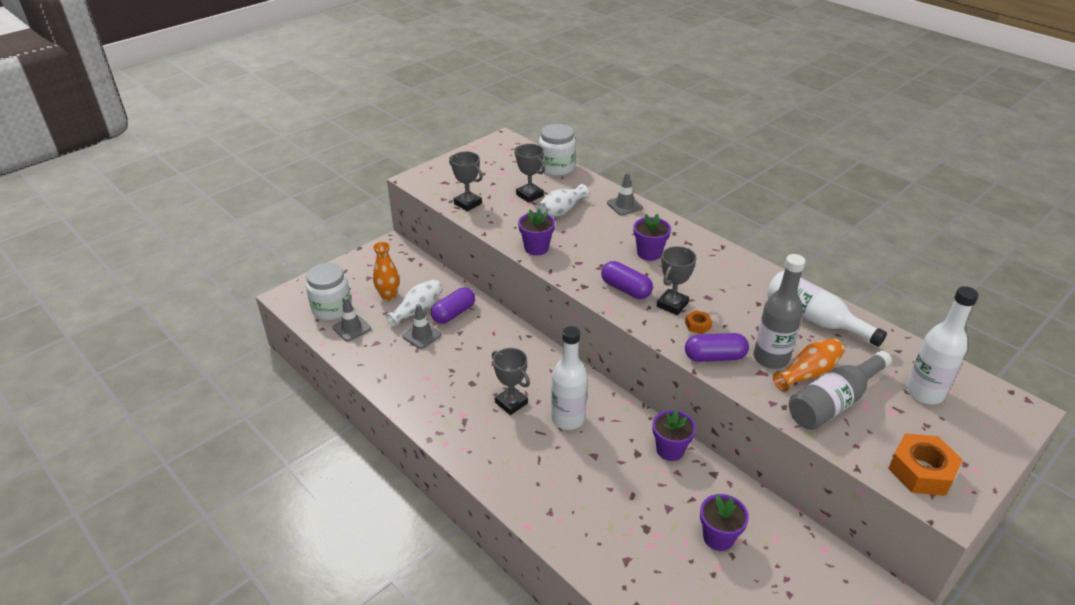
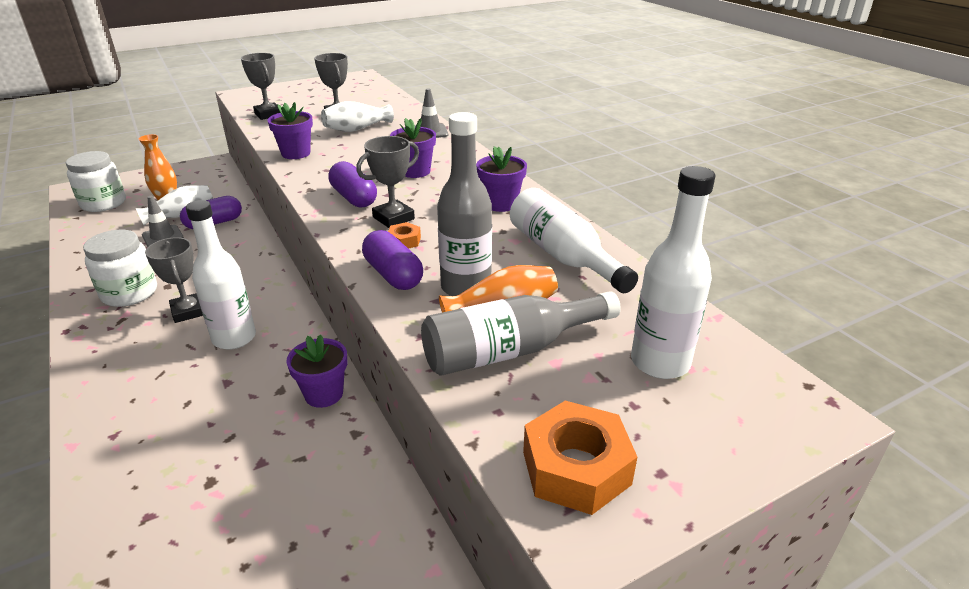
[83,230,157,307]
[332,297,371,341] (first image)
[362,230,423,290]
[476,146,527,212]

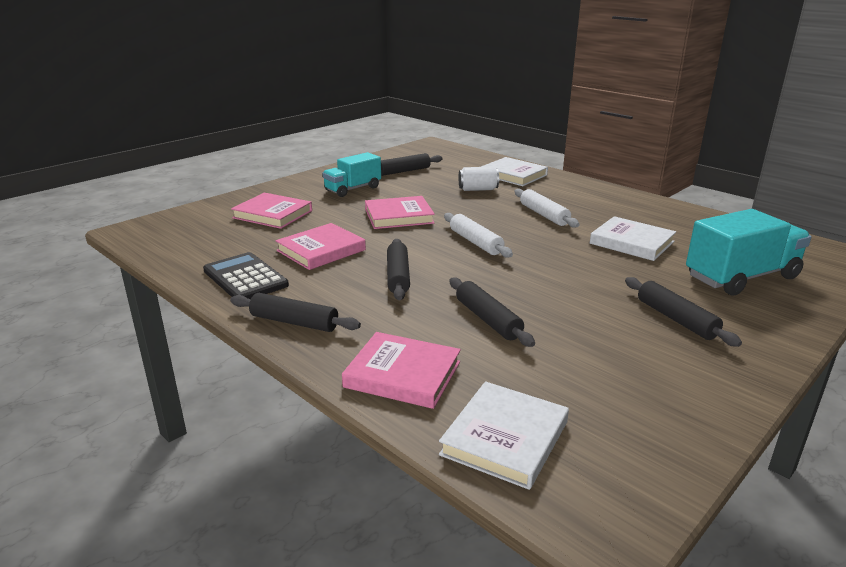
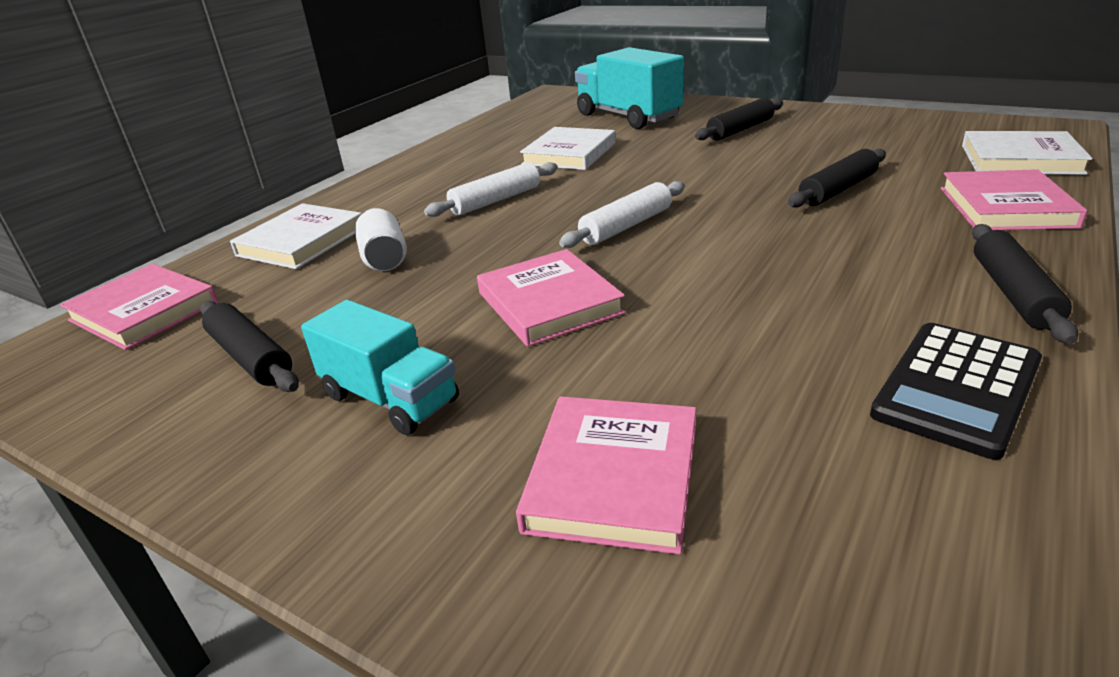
[60,264,218,350]
[387,239,410,300] (first image)

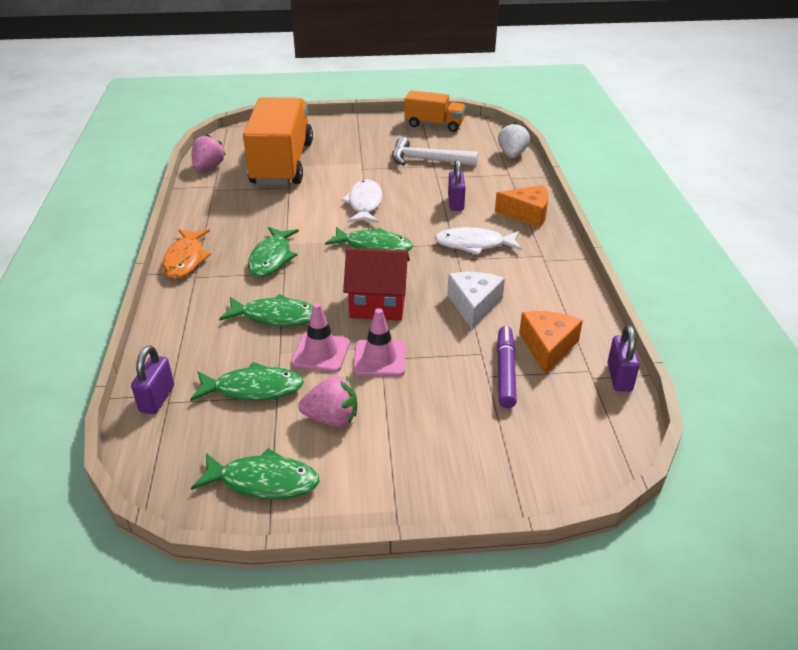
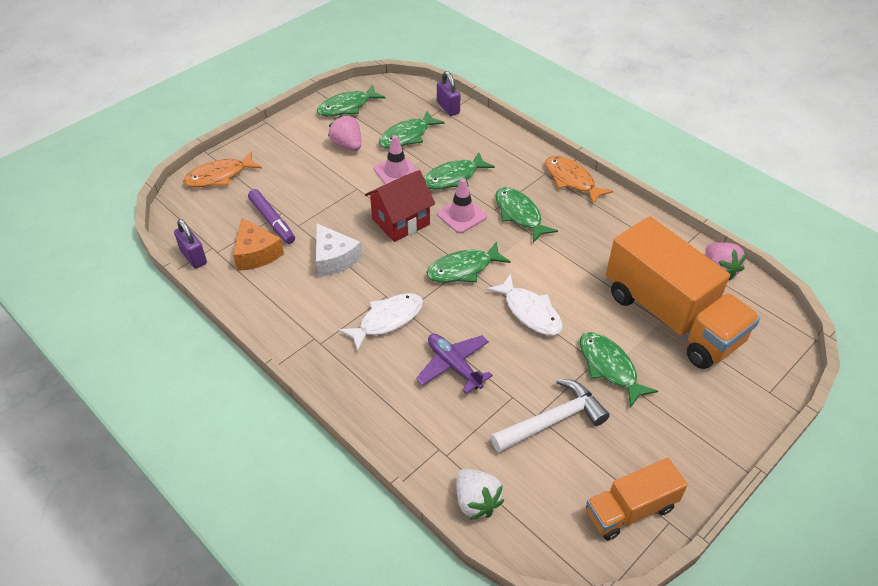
[416,334,493,394]
[495,185,548,228] (first image)
[437,178,487,233]
[328,115,361,151]
[183,151,262,187]
[580,332,658,408]

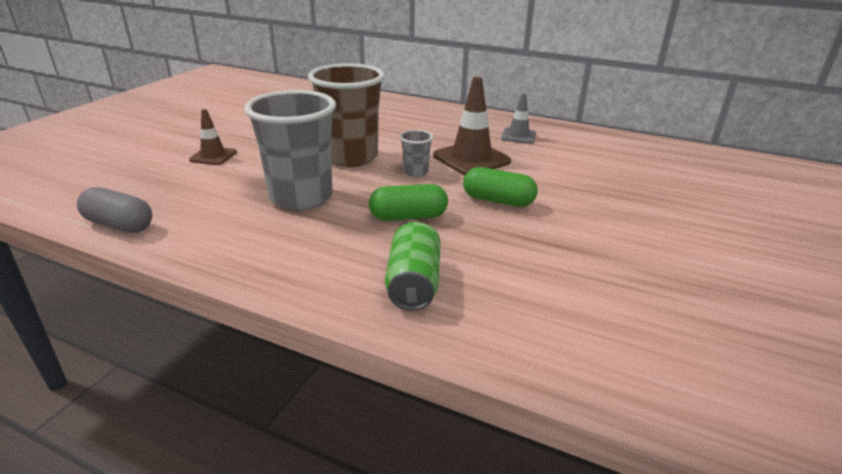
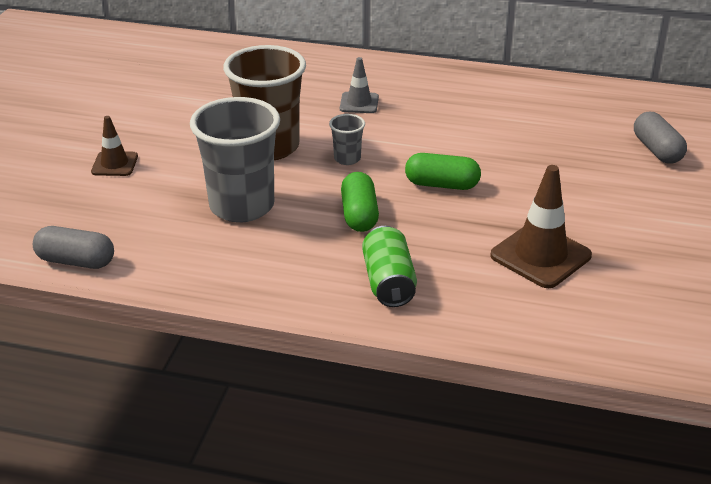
[490,165,592,288]
[340,57,379,113]
[341,172,379,232]
[634,112,687,164]

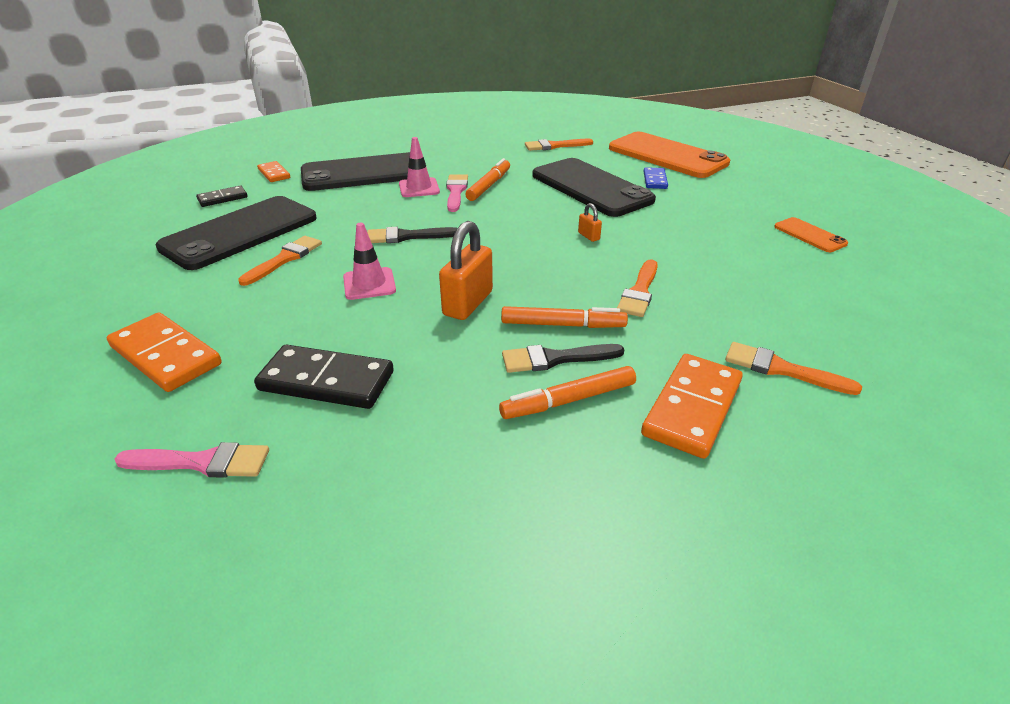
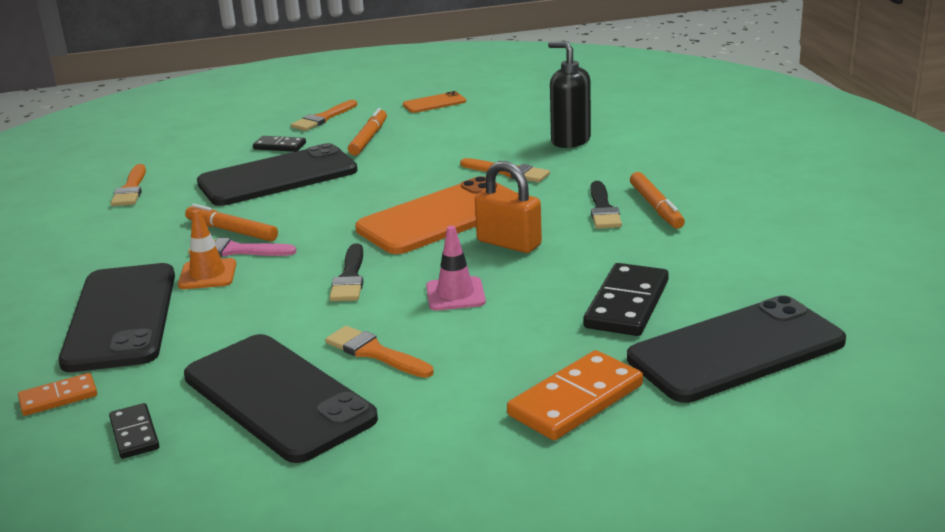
[355,176,517,254]
[178,209,236,289]
[253,136,306,152]
[578,203,602,242] (first image)
[348,108,387,156]
[291,100,357,131]
[641,354,743,459] (first image)
[627,295,846,403]
[548,41,591,148]

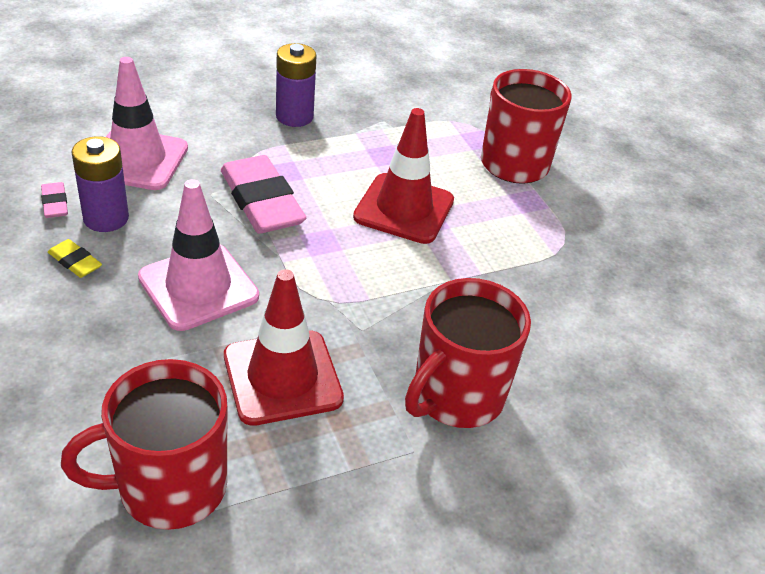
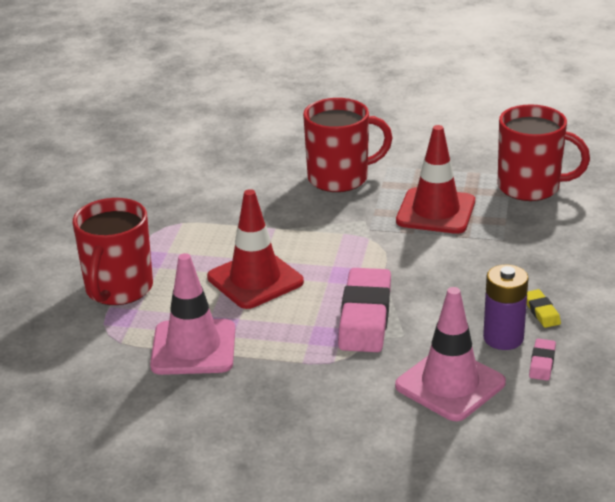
[276,43,317,127] (first image)
[150,253,235,375]

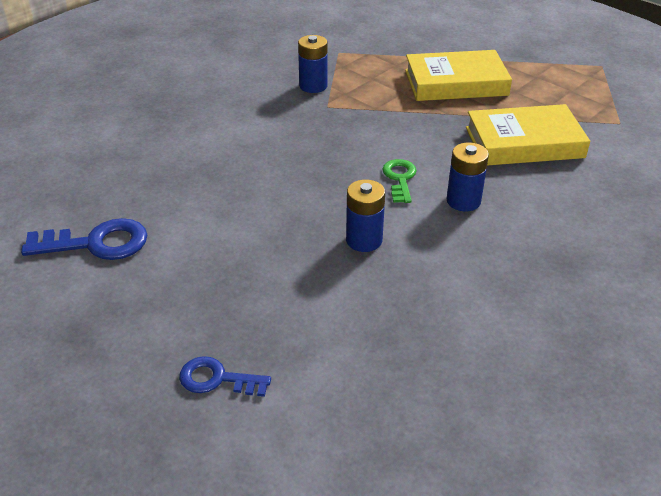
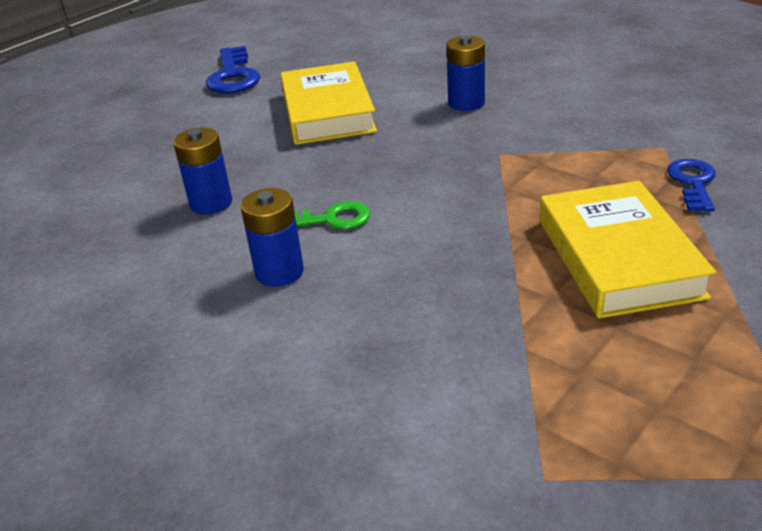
[446,35,485,111]
[280,61,377,145]
[667,159,716,212]

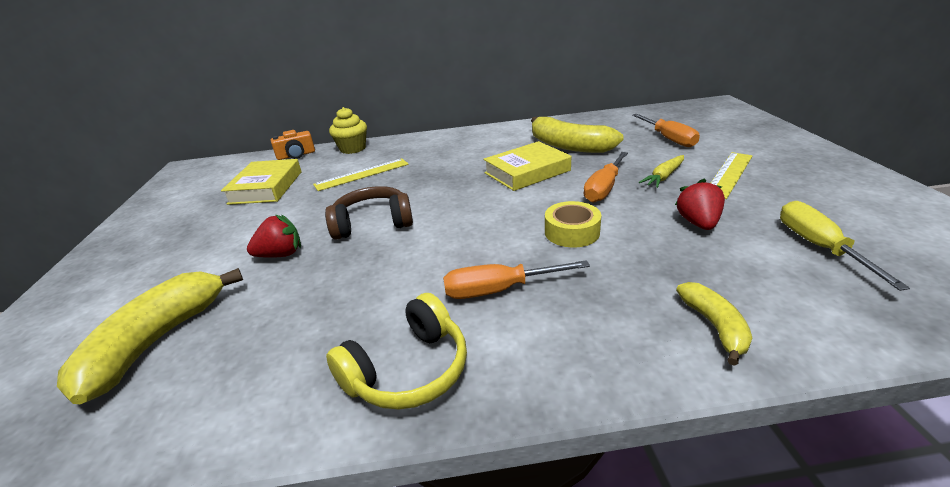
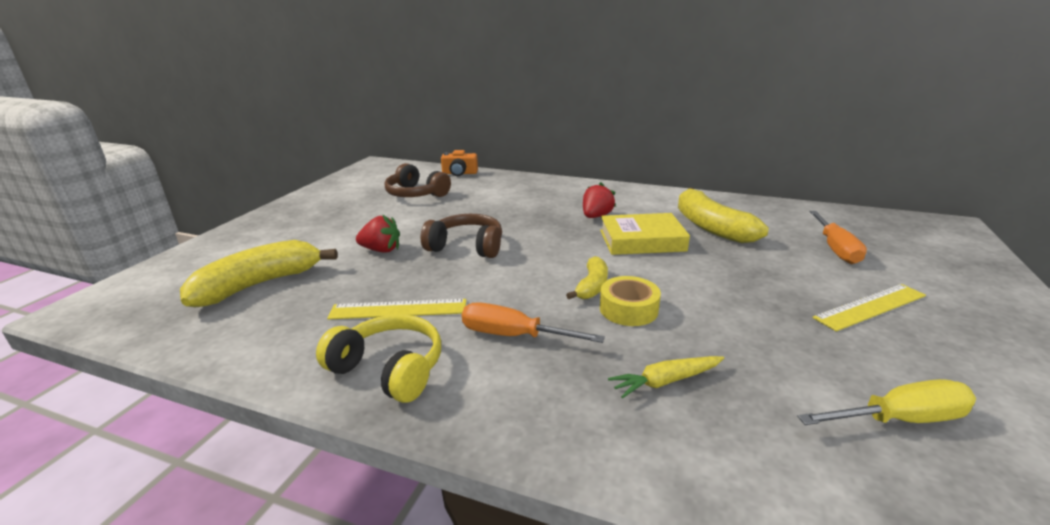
[329,107,367,154] (first image)
[584,152,628,203] (first image)
[608,356,724,398]
[327,299,466,320]
[385,163,451,197]
[583,182,616,218]
[797,379,976,425]
[566,256,608,299]
[316,314,441,403]

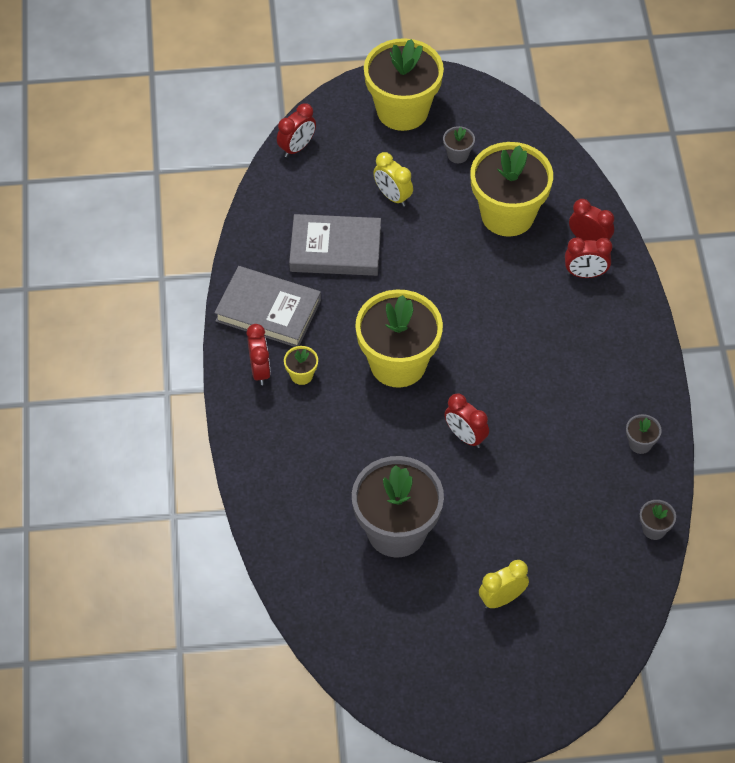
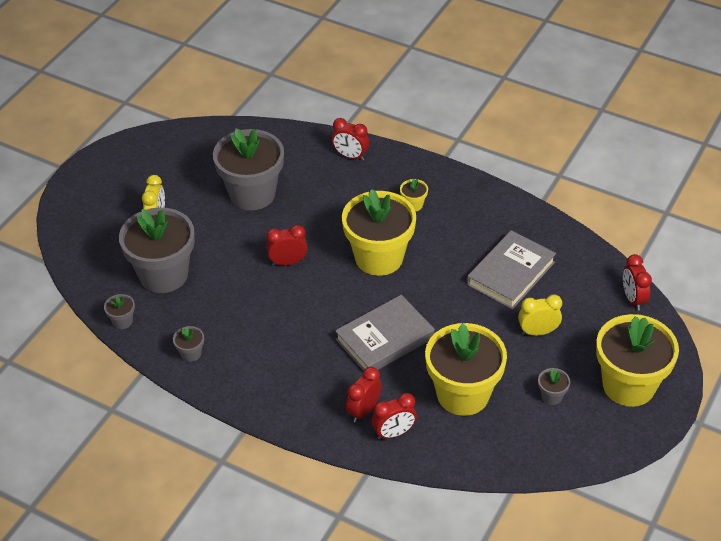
[335,295,435,371]
[332,118,369,161]
[119,207,195,293]

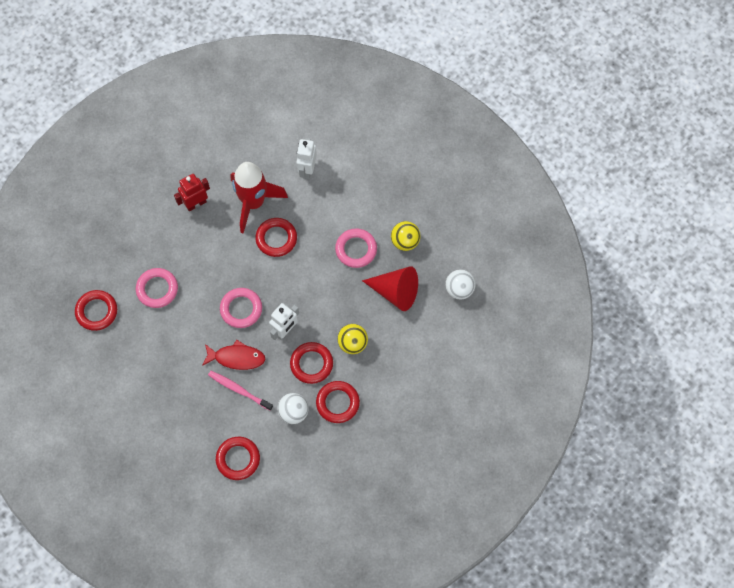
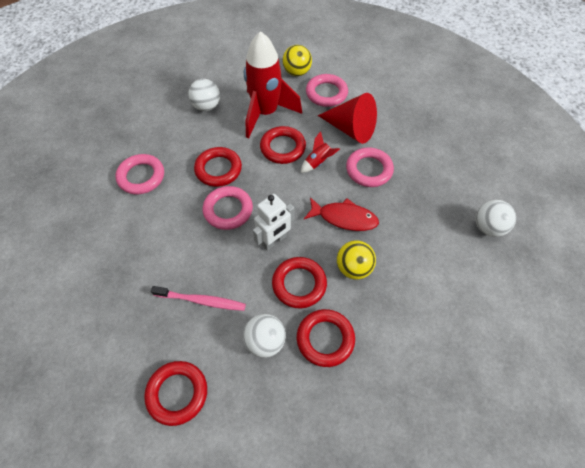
[306,74,348,107]
[188,79,220,111]
[283,45,312,76]
[318,93,377,144]
[194,147,242,187]
[304,197,379,231]
[151,286,246,311]
[301,131,340,173]

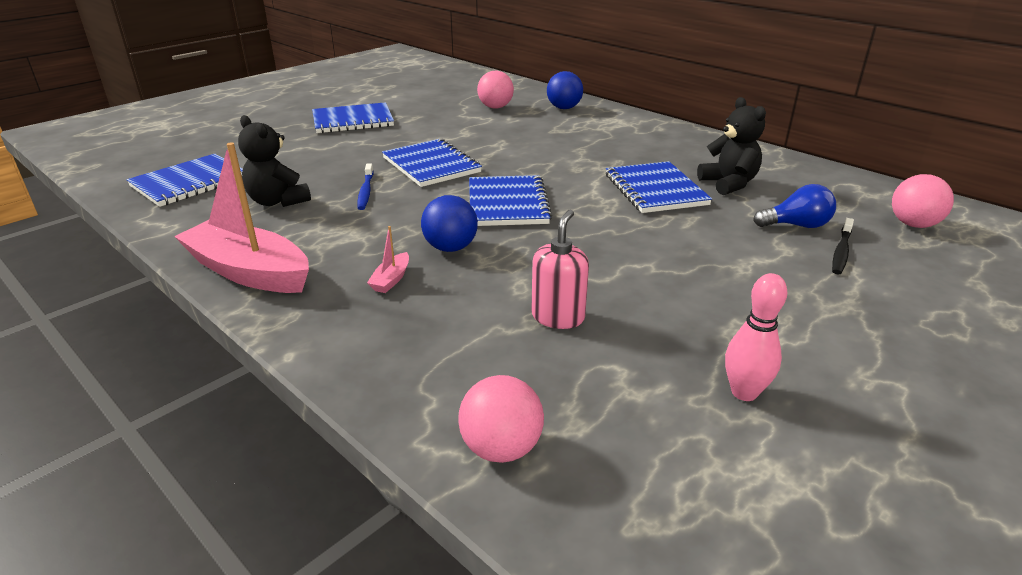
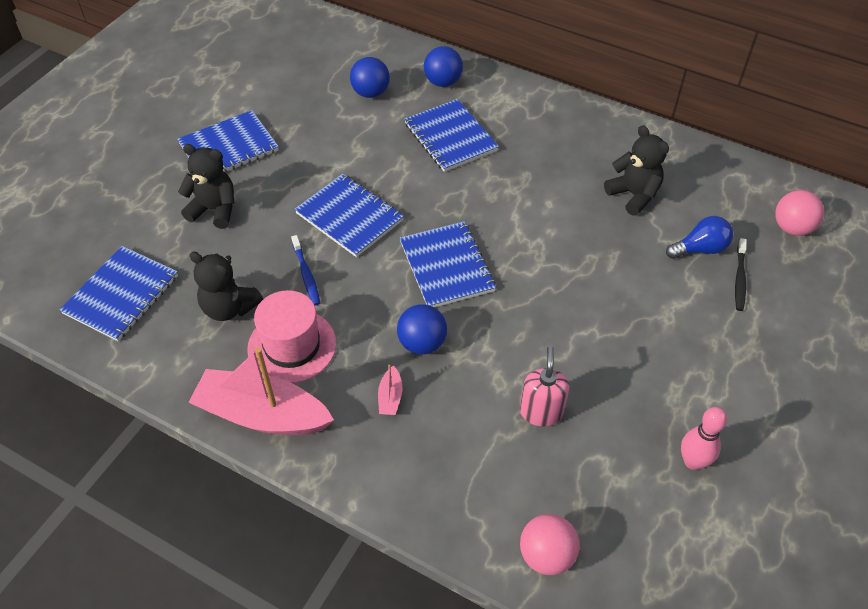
[350,57,390,98]
[404,99,499,172]
[178,144,235,229]
[247,290,336,383]

